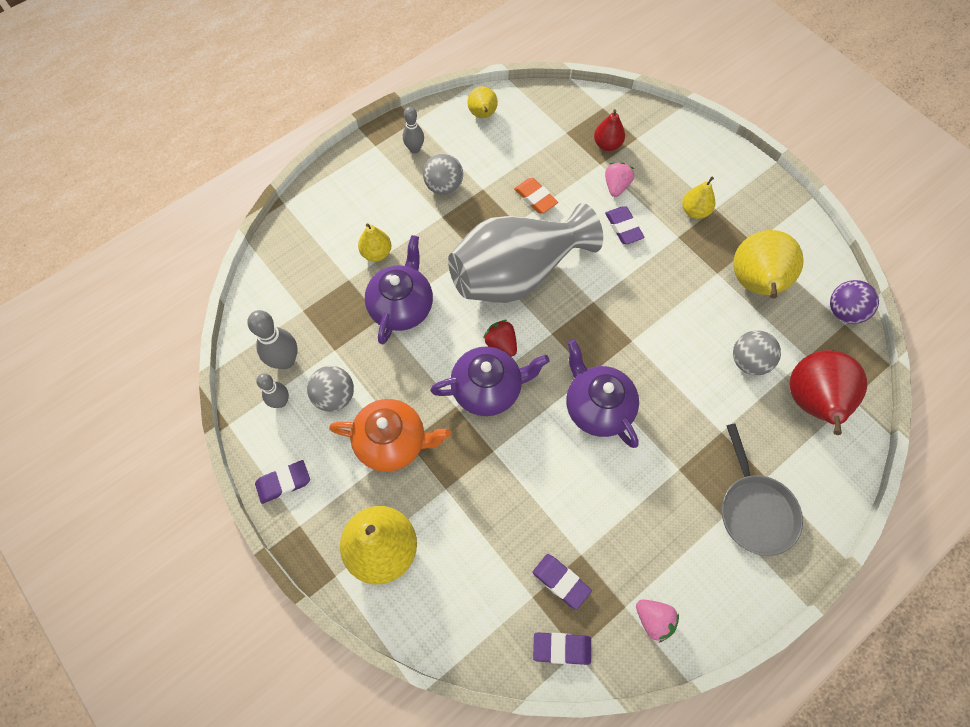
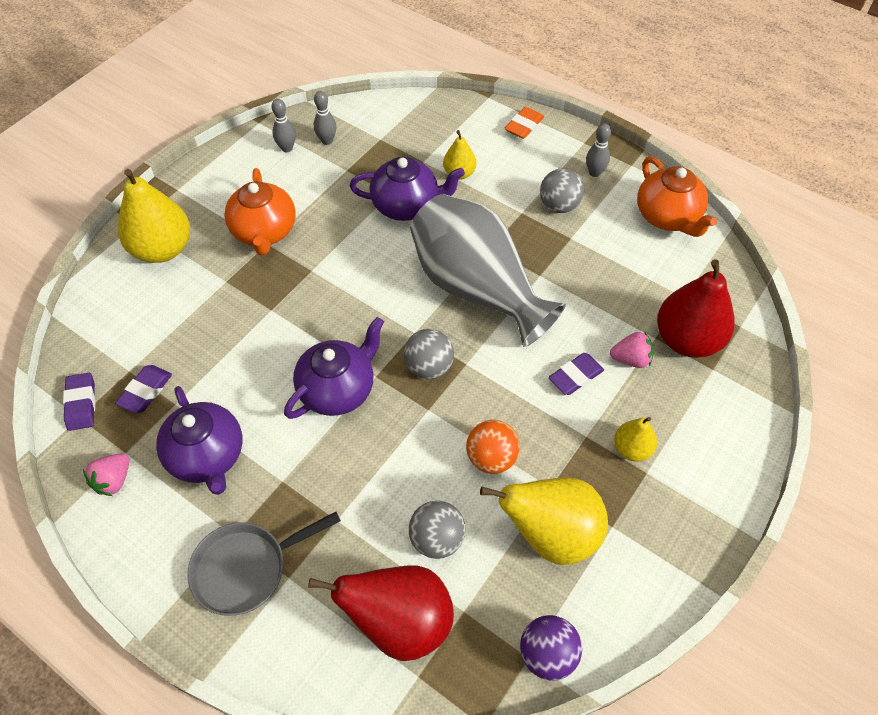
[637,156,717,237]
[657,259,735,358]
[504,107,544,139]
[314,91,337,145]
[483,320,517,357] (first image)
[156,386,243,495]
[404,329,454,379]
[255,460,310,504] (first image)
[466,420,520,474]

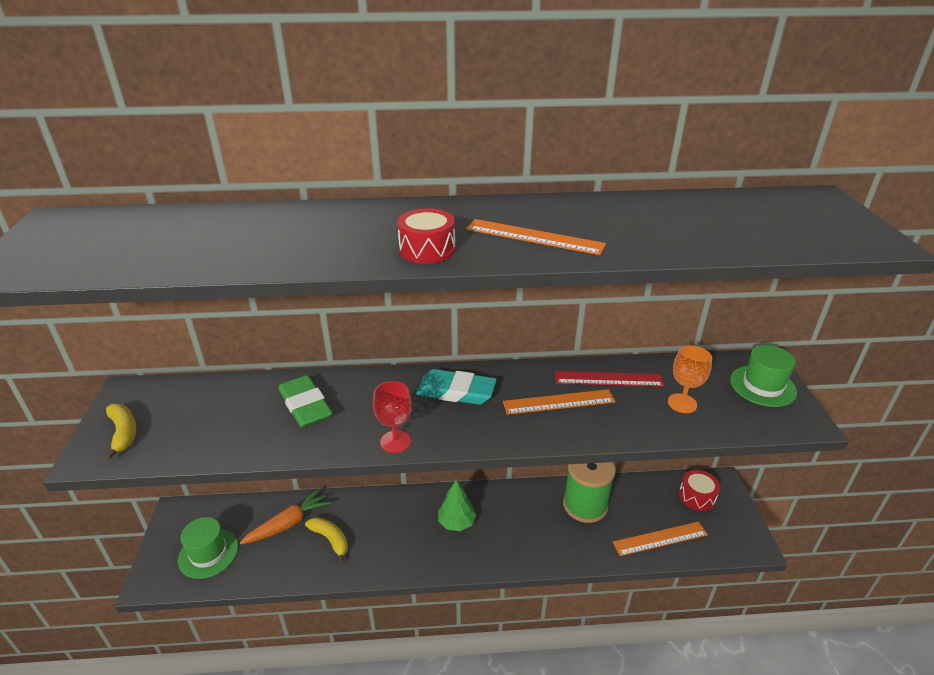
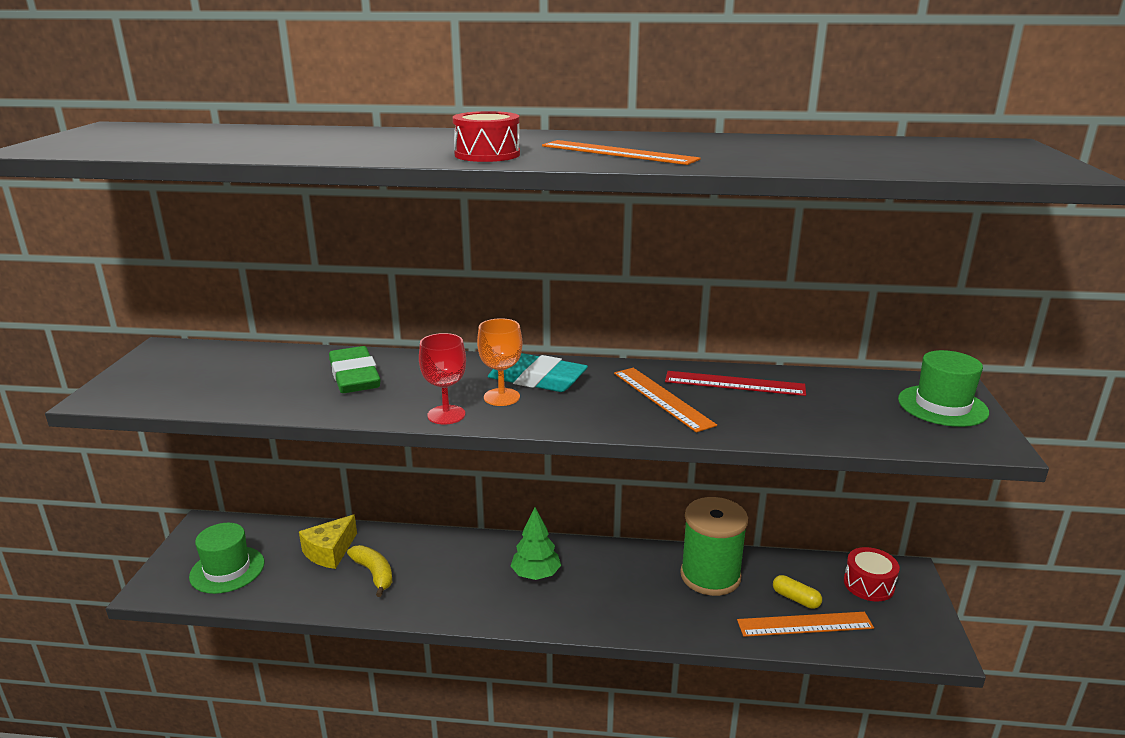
[477,318,522,406]
[614,368,717,432]
[106,404,136,459] (first image)
[299,514,357,569]
[773,575,822,609]

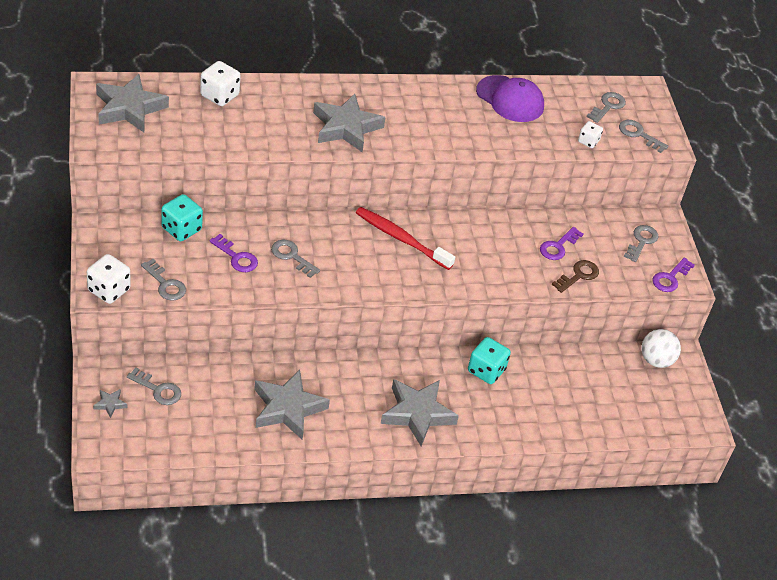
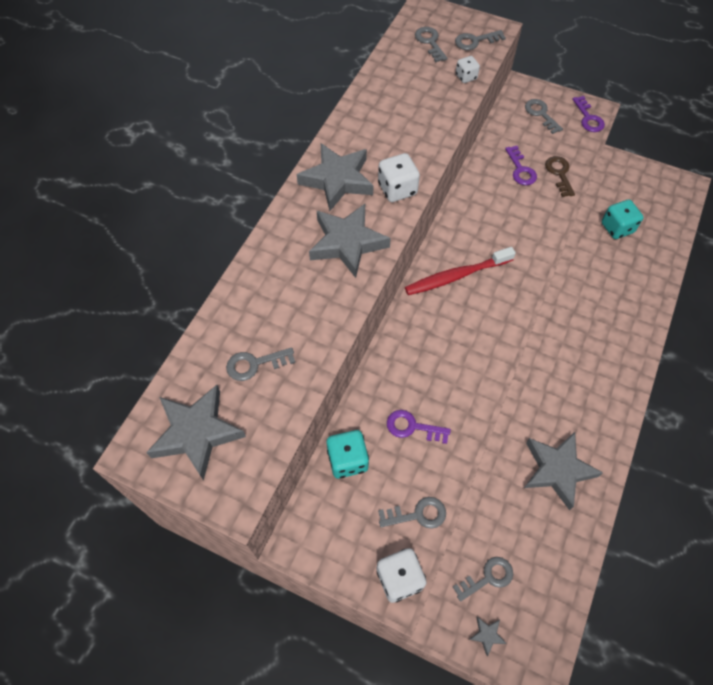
[378,153,420,202]
[476,75,544,122] (first image)
[387,410,451,444]
[226,347,295,381]
[642,329,681,368] (first image)
[602,200,644,239]
[297,143,374,211]

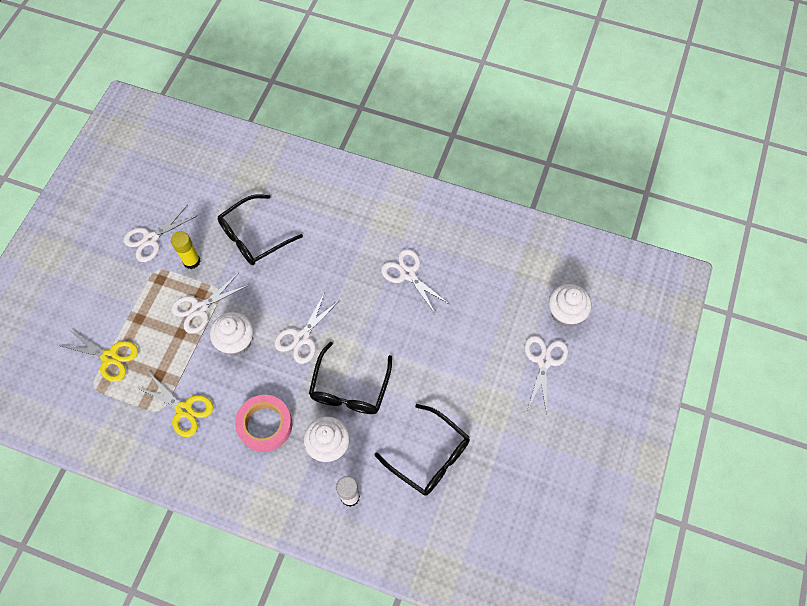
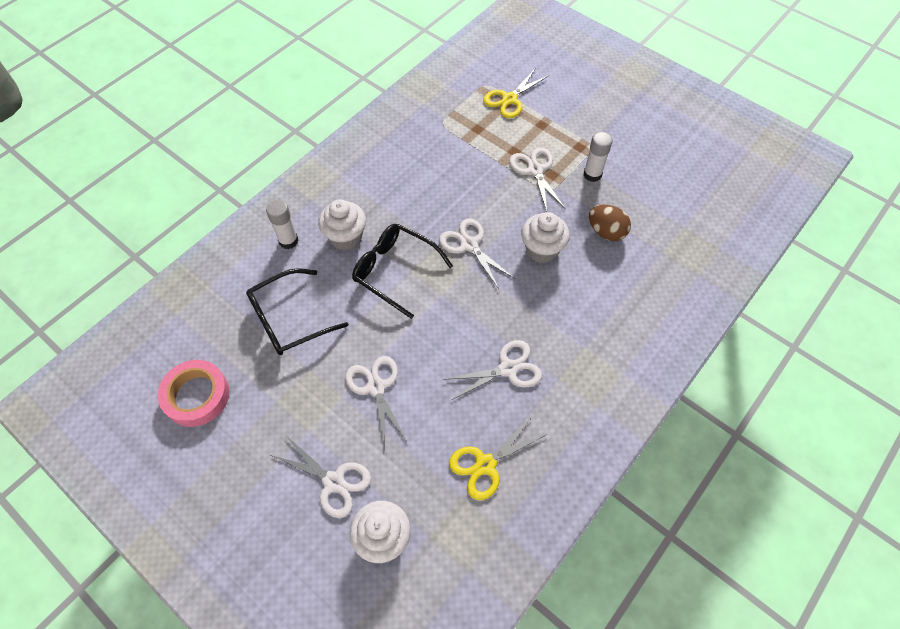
[589,205,631,241]
[345,356,408,449]
[584,132,613,182]
[521,212,570,263]
[449,417,547,500]
[158,360,229,427]

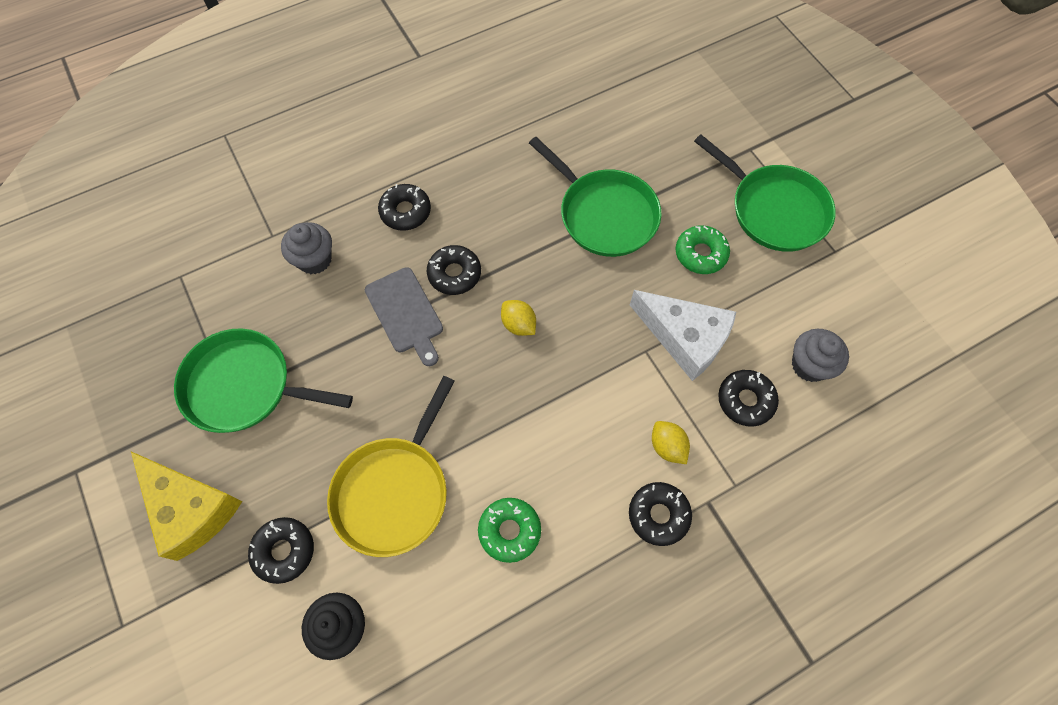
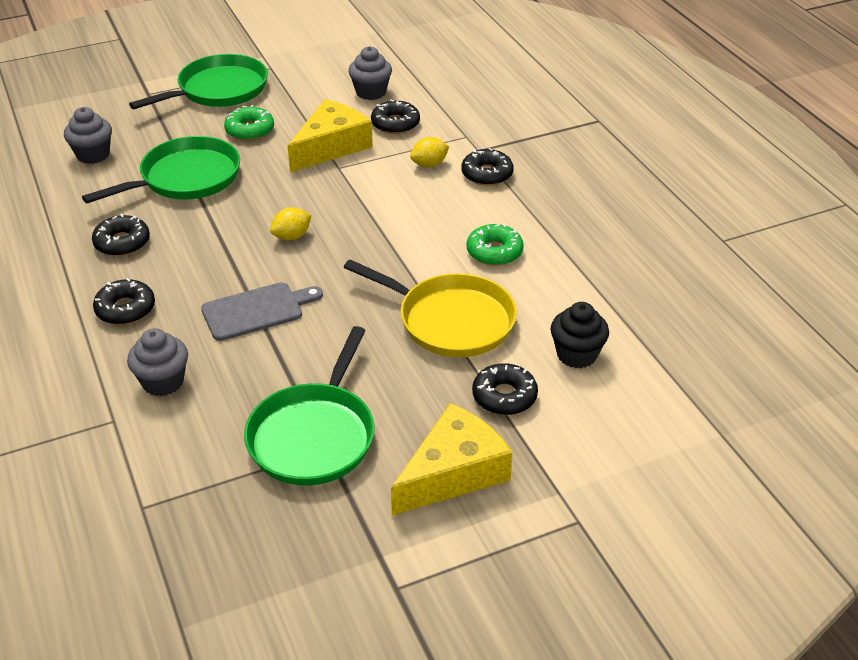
[92,214,150,256]
[288,99,373,172]
[64,107,112,164]

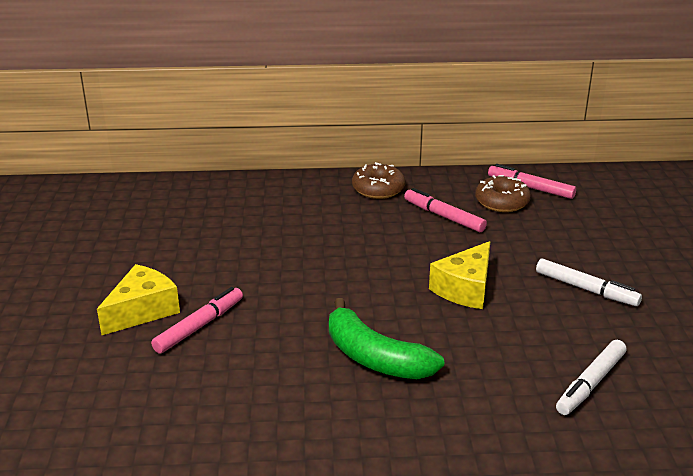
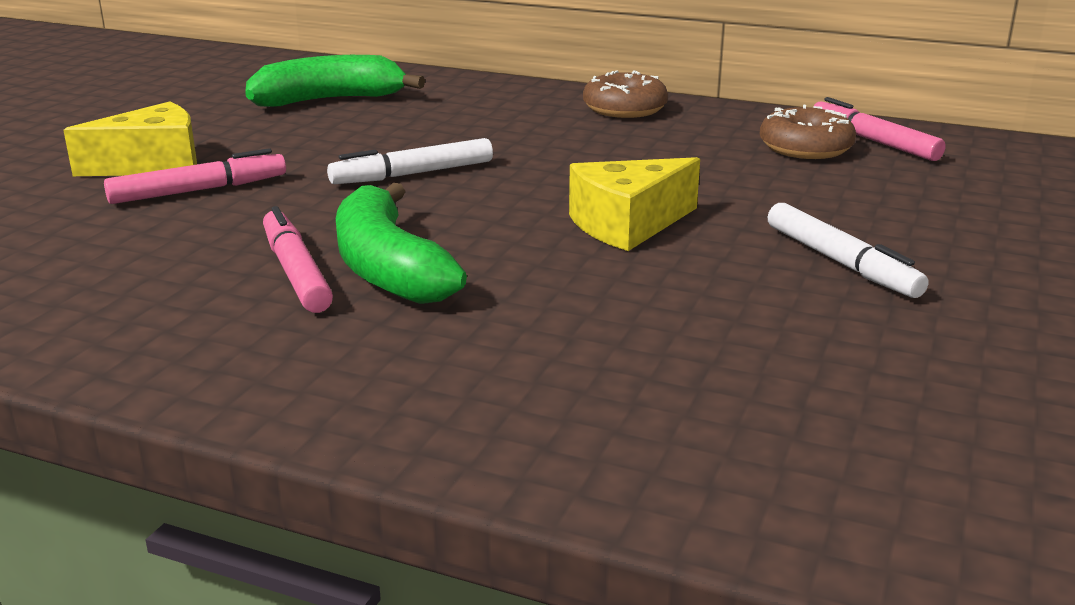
[263,206,333,313]
[327,138,493,184]
[245,55,425,107]

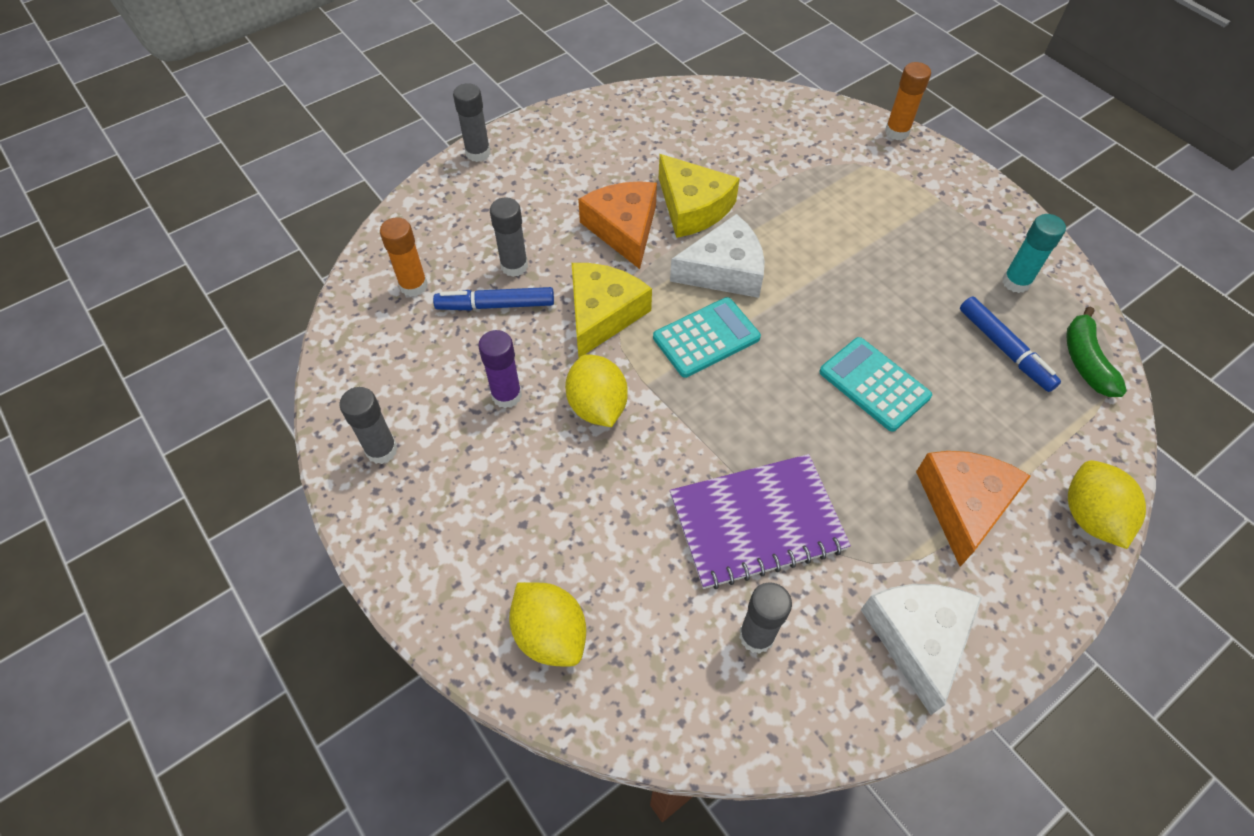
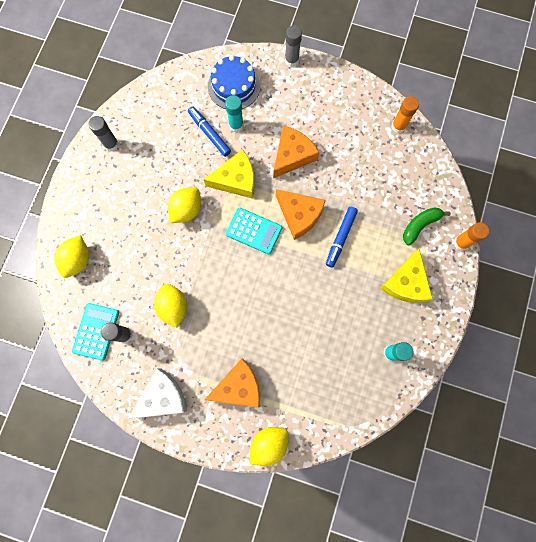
[380,249,433,303]
[225,95,244,132]
[276,189,326,240]
[392,96,419,133]
[326,207,358,267]
[403,207,451,245]
[478,330,522,408] (first image)
[72,303,119,360]
[154,284,187,328]
[208,55,260,109]

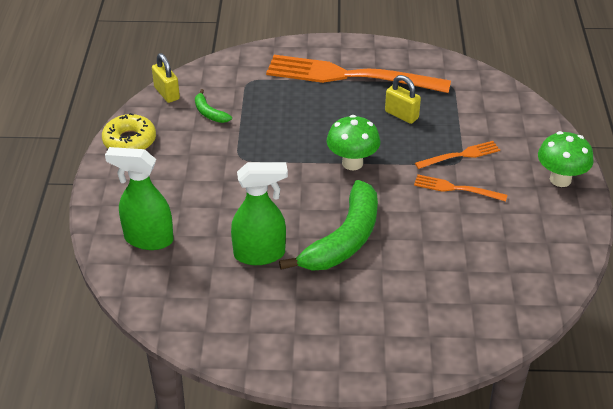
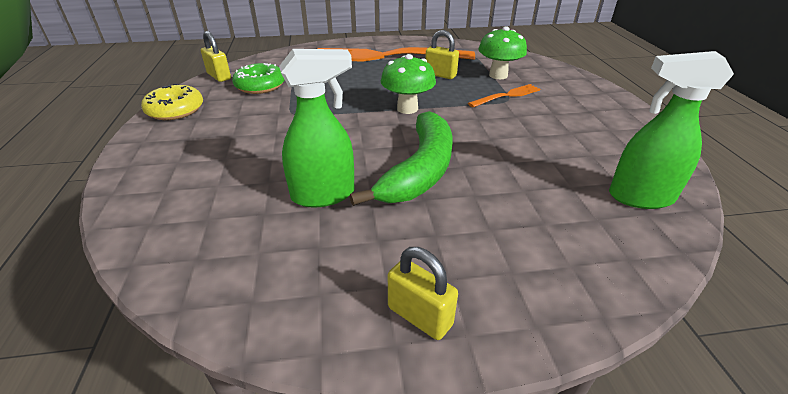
[232,63,285,94]
[478,26,527,79]
[609,51,734,209]
[414,174,507,202] (first image)
[388,247,458,340]

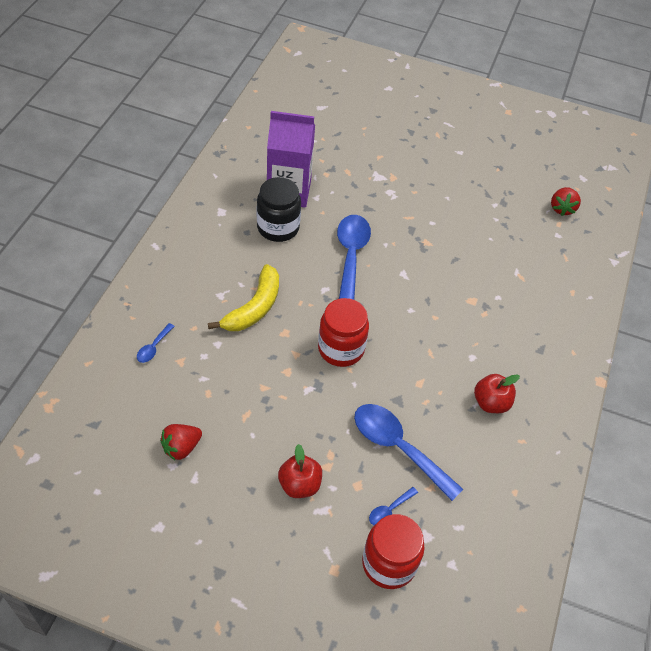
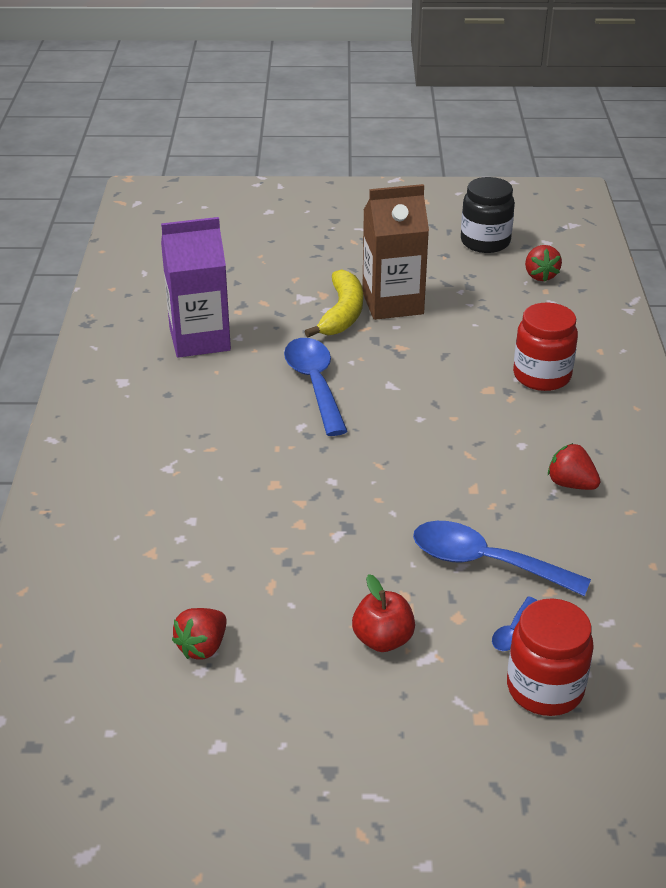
[461,177,515,253]
[304,269,363,337]
[513,303,578,391]
[137,323,175,363] (first image)
[548,443,601,490]
[362,184,429,320]

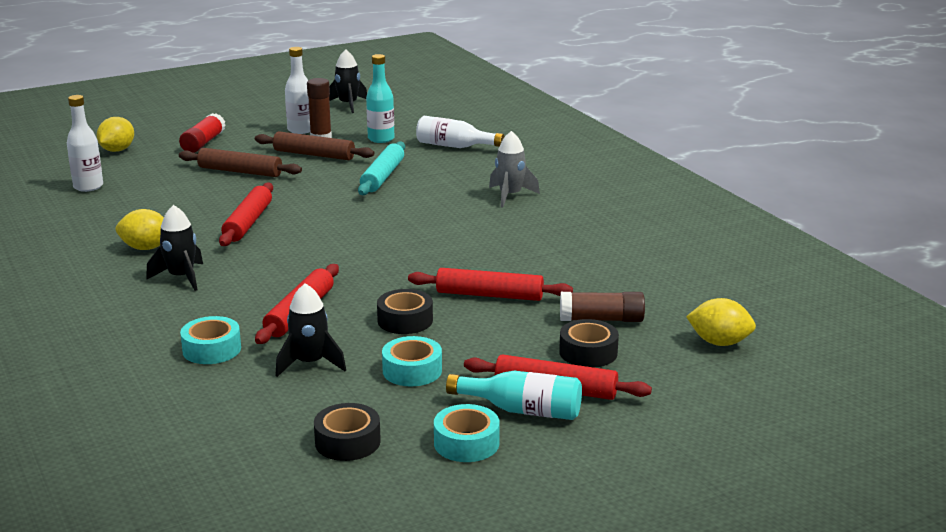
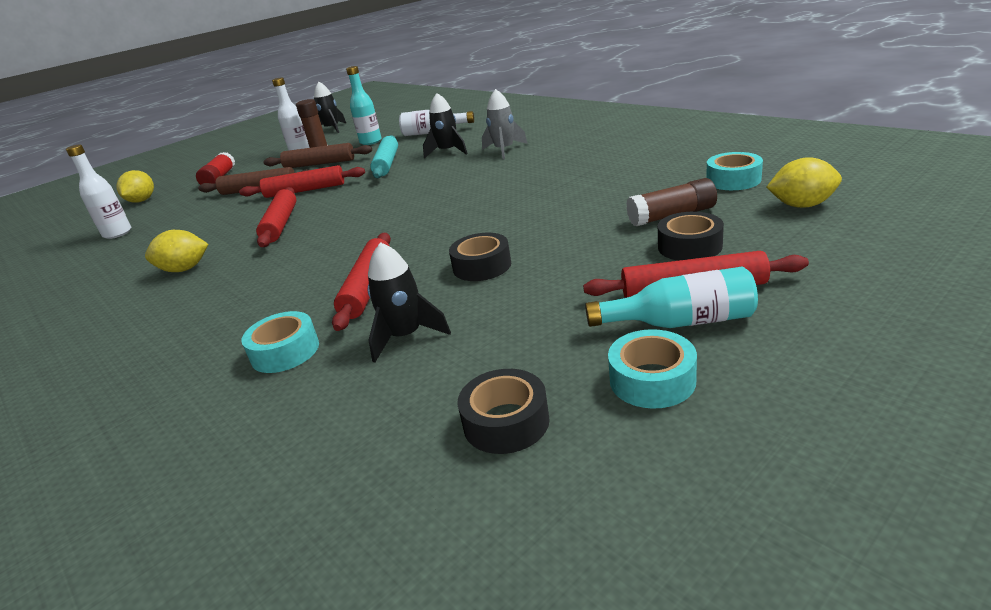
[423,93,467,159]
[239,165,365,198]
[706,152,763,190]

